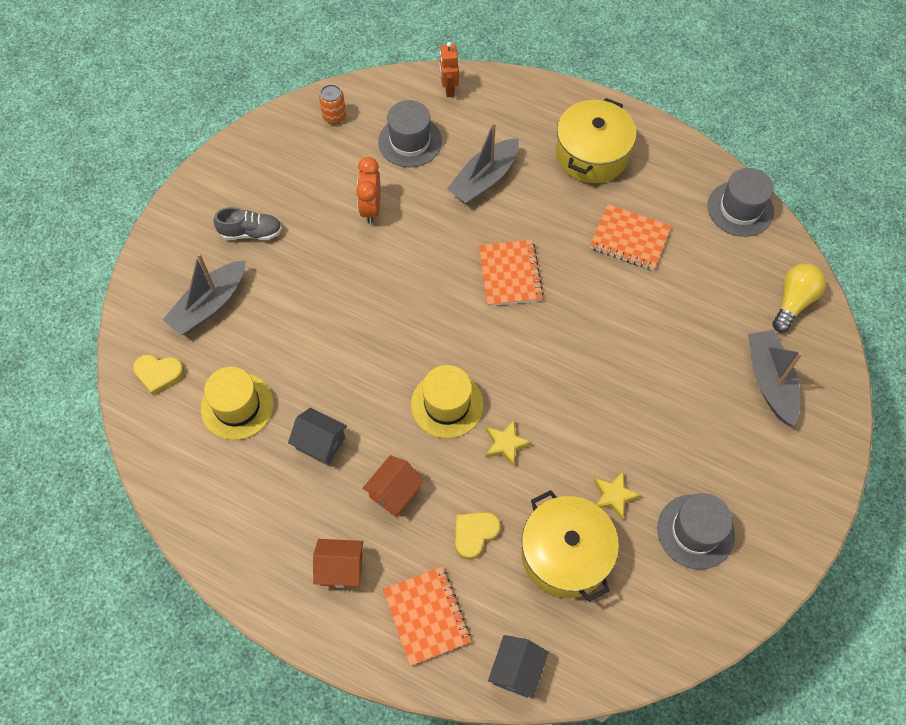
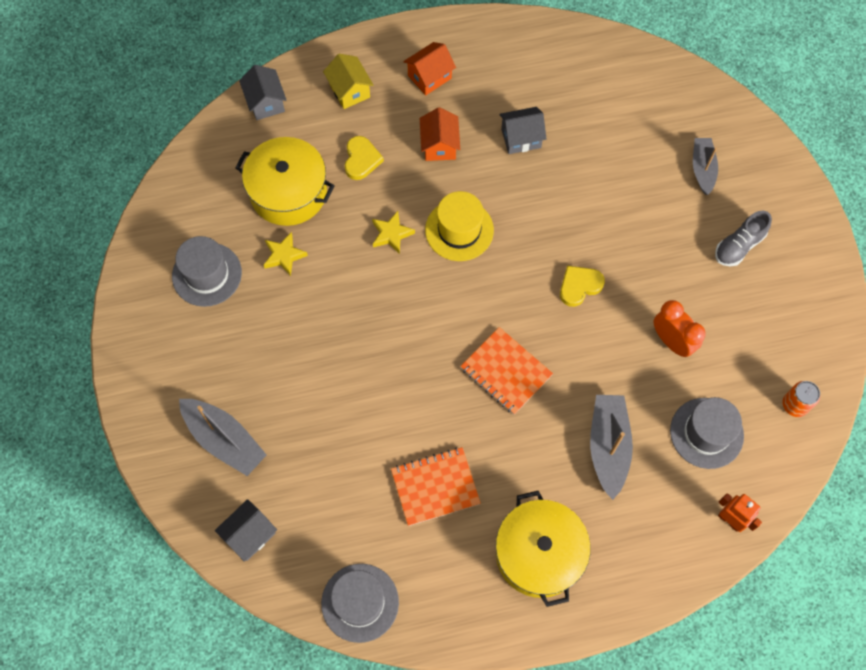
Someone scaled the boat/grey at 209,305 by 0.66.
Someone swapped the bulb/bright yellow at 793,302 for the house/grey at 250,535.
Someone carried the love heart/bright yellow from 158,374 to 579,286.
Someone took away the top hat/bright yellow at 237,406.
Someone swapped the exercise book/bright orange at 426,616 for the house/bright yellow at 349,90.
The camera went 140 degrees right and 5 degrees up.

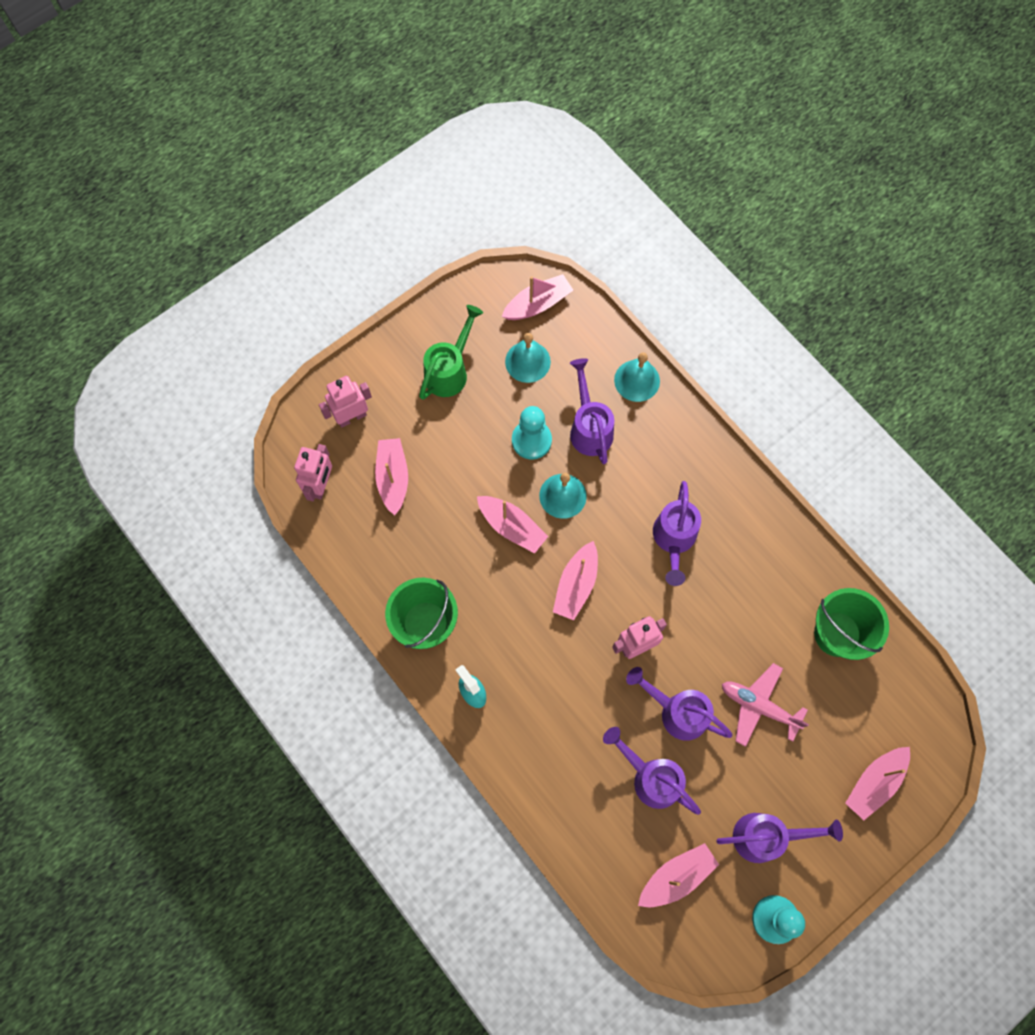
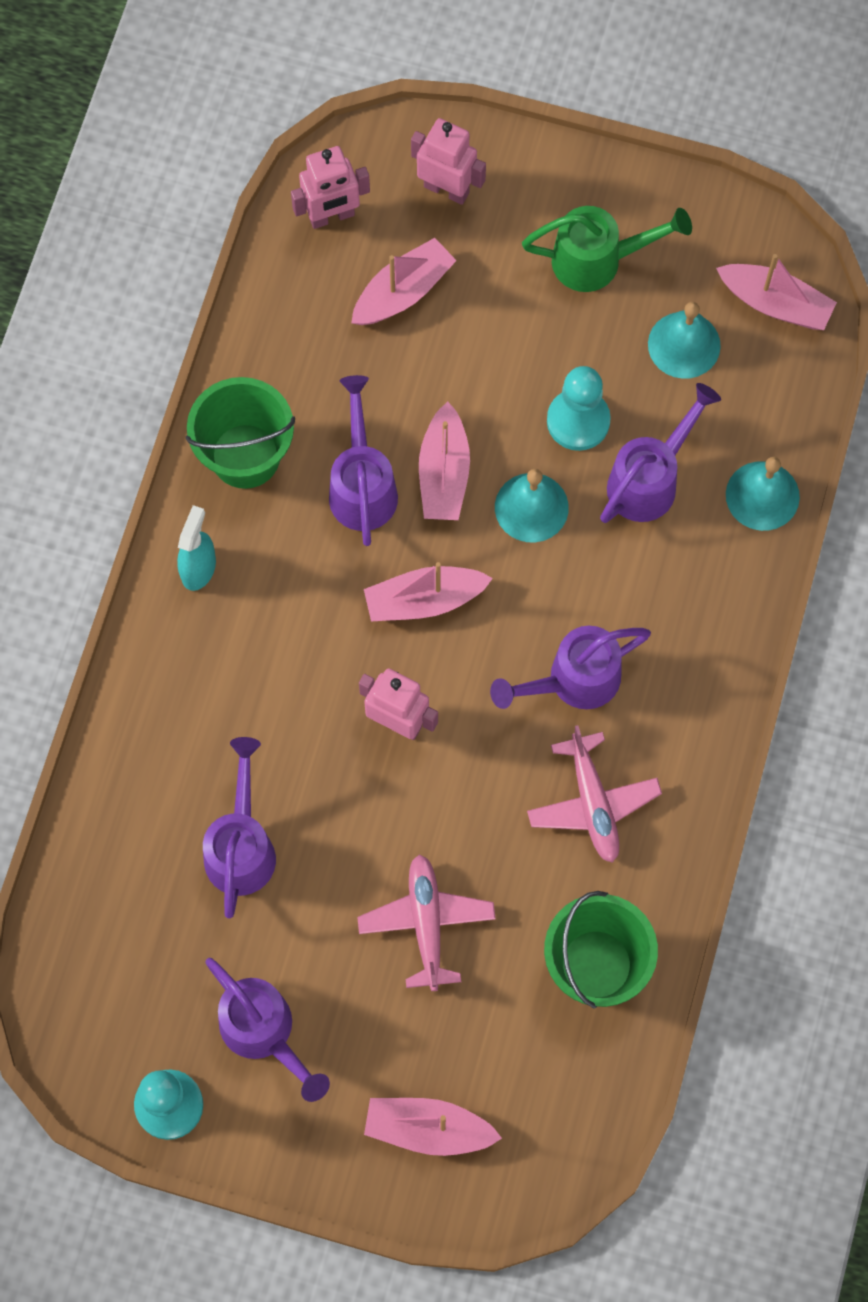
Someone carried the watering pot/royal purple from 677,712 to 362,486.
Someone took away the boat/rosy at 676,876.
Someone put down the toy plane/rosy at 593,803.
The camera went 55 degrees right and 0 degrees up.

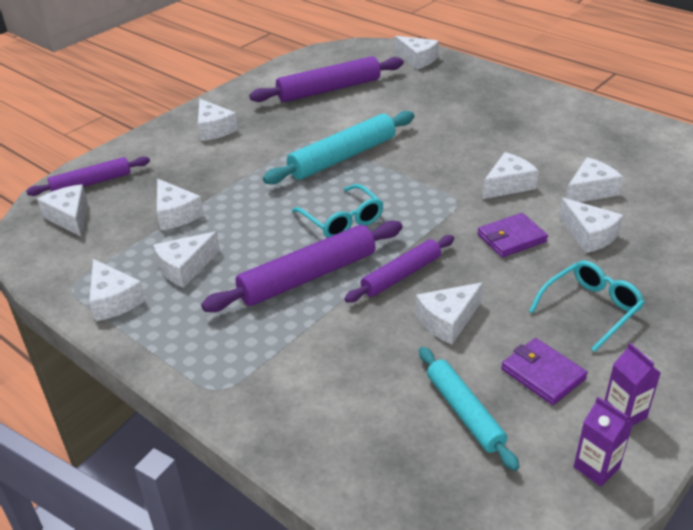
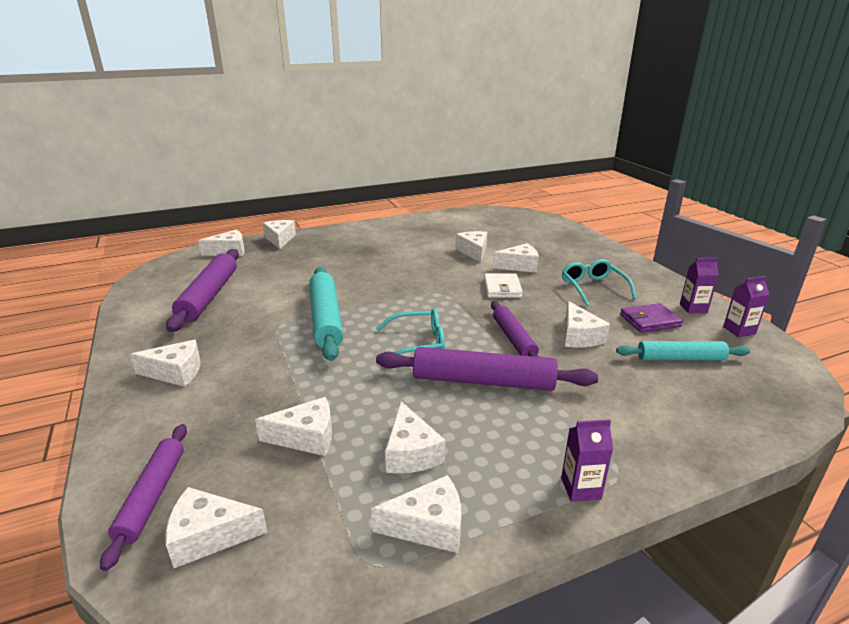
Someone carried the piece of cheese/pure white from 508,185 to 280,239.
Someone repainted the wallet/royal purple at 511,238, which became the wallet/pure white at 502,288.
Someone rotated the dough roller/royal purple at 307,276 by 75 degrees counterclockwise.
Someone put down the milk carton/royal purple at 580,488.
The camera went 65 degrees left and 10 degrees down.

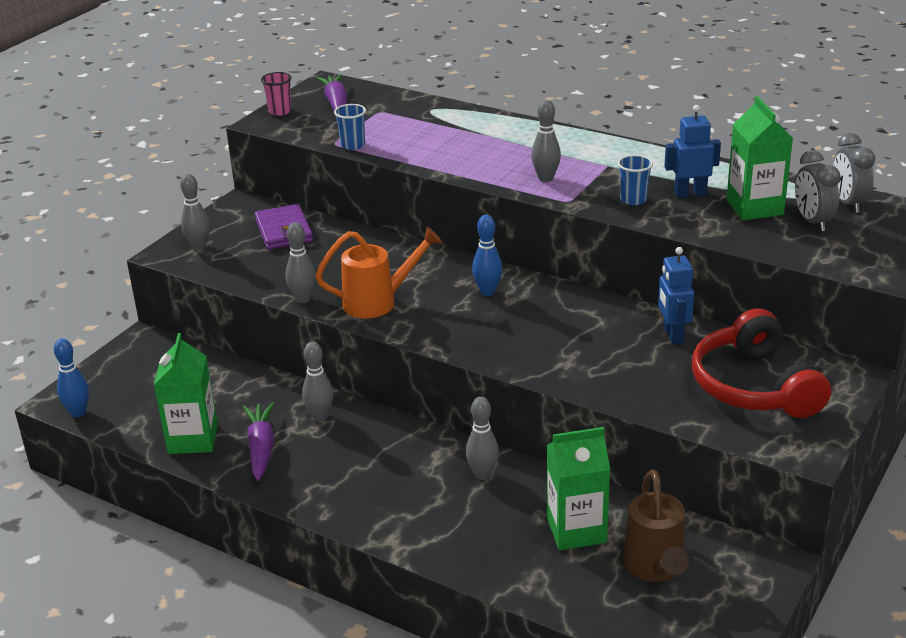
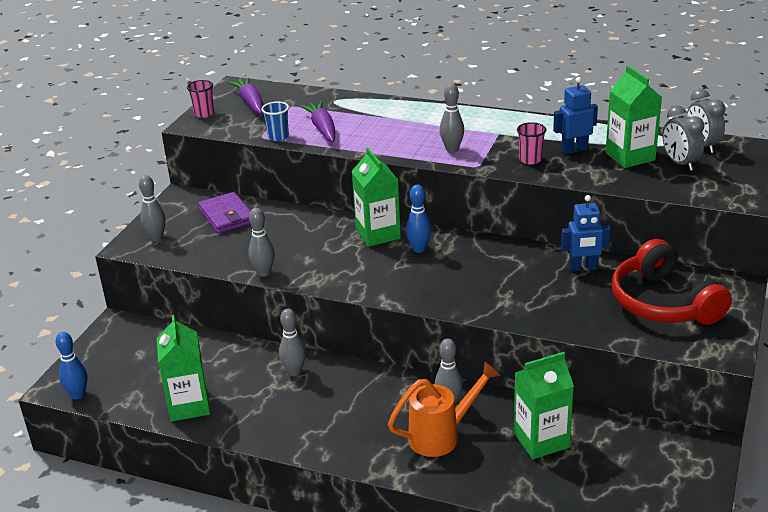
Someone repainted the cup/cobalt at 633,199, which became the cup/rosy at 530,160.
Someone carried the watering pot/bright orange from 378,302 to 441,436.
Someone rotated the robot/cobalt at 672,335 by 75 degrees counterclockwise.
Someone carried the root vegetable/royal purple from 261,448 to 322,128.
Someone took away the watering pot/russet at 655,568.
Someone put down the milk carton/emerald at 378,234.
The camera went 10 degrees left and 0 degrees up.

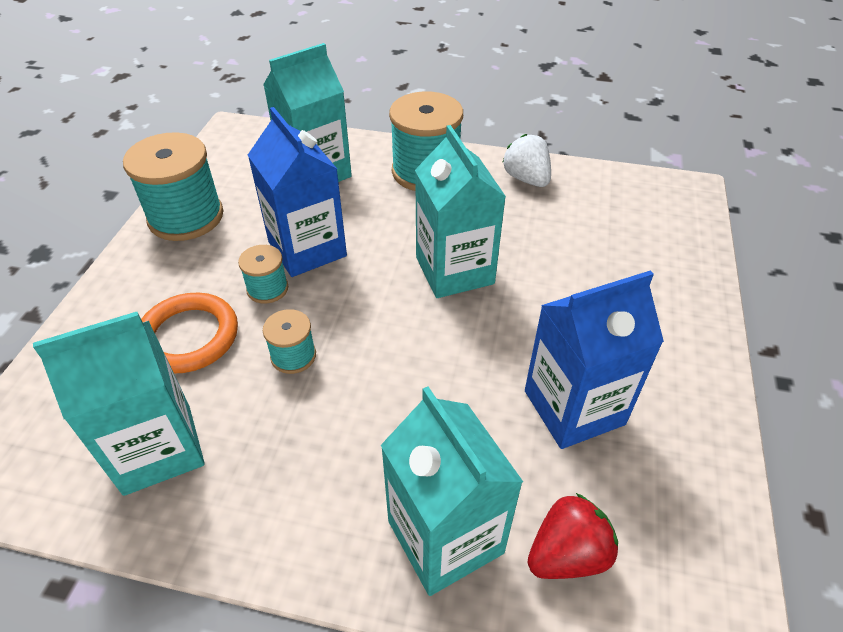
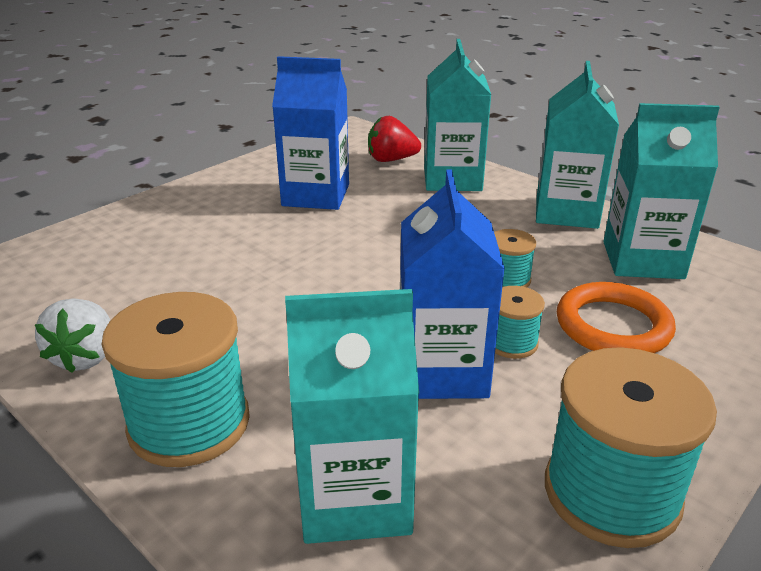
Someone carried the milk carton/turquoise from 454,270 to 566,212.
The camera went 150 degrees left and 15 degrees down.

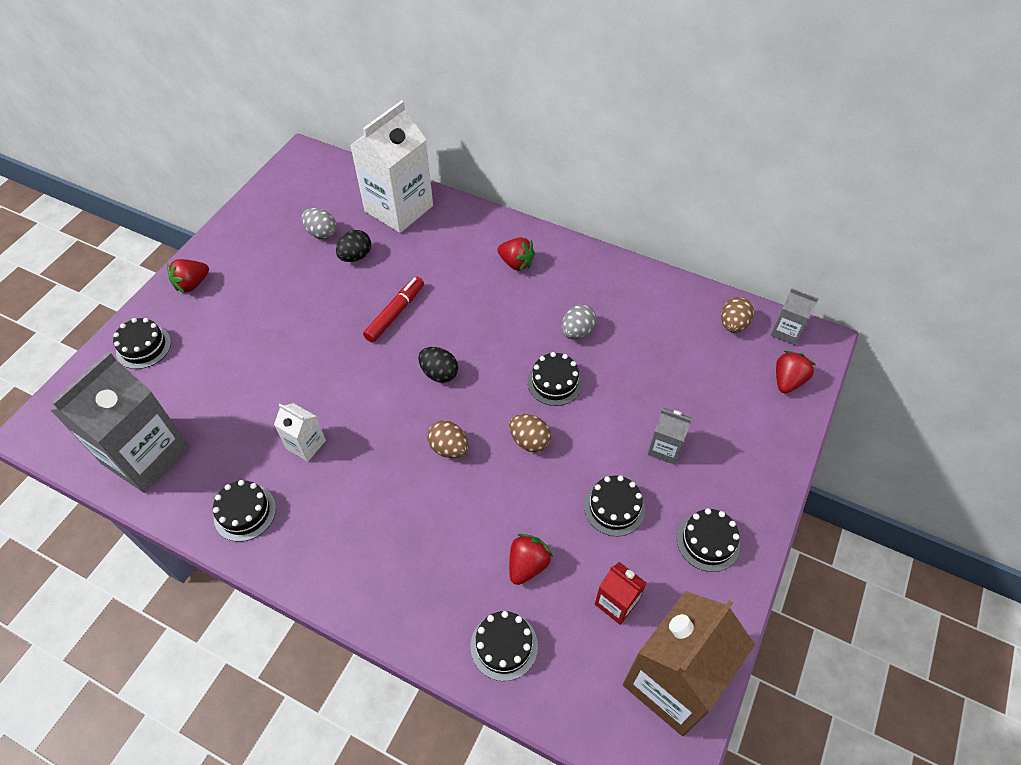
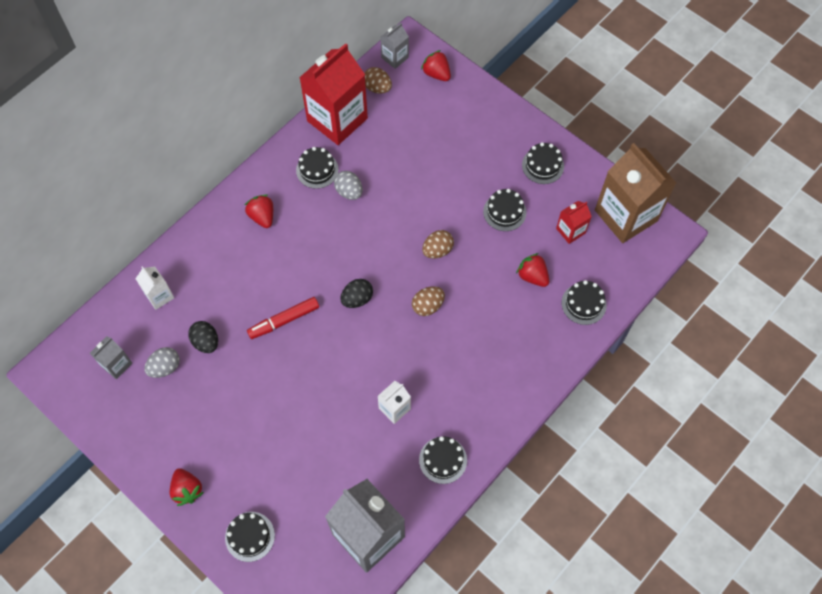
Someone scaled the milk carton/pure white at 399,208 by 0.47.
Someone rotated the strawberry/red at 516,263 by 75 degrees counterclockwise.
Someone rotated the marker/red at 395,313 by 75 degrees counterclockwise.
Someone carried the layer cake/jet-black from 554,382 to 317,170.
Someone carried the milk carton/grey from 665,448 to 116,364.
Someone put down the milk carton/red at 337,119.
The camera went 75 degrees left and 10 degrees up.

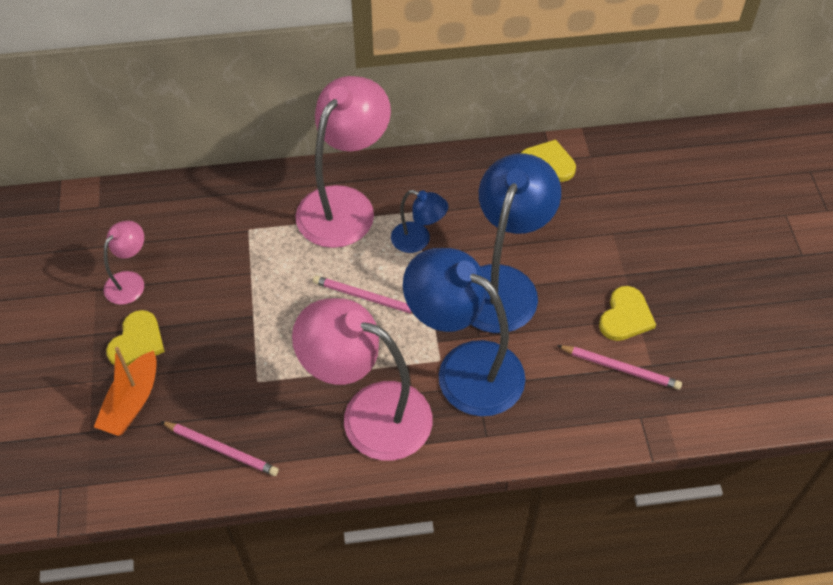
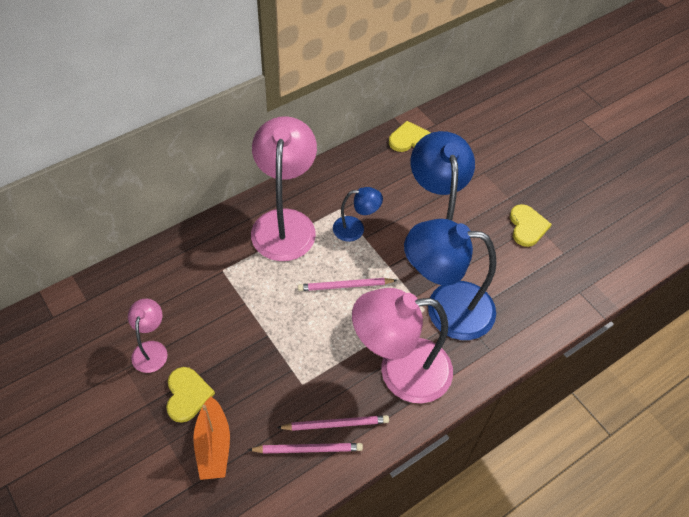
Someone carried the wooden pencil/rosy from 621,368 to 335,424.
The camera went 30 degrees left and 0 degrees up.

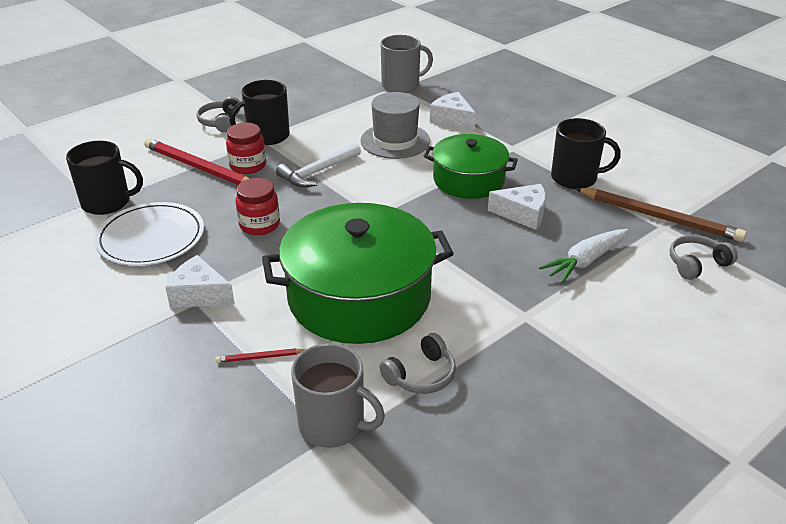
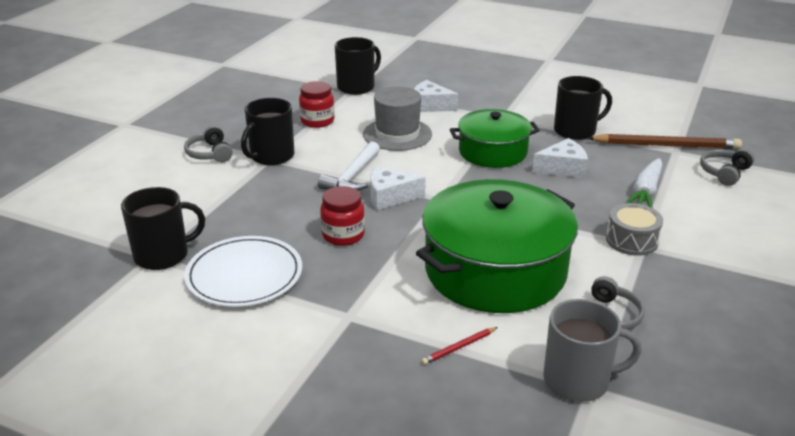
Someone repainted the tea mug/grey at 401,85, which became the tea mug/jet-black at 357,87.
Someone carried the jam jar/red from 248,166 to 317,121.
Someone took away the wooden pencil/red at 199,168.
Someone carried the piece of cheese/pure white from 199,294 to 390,196.
Someone put down the drum/grey at 631,240.
The camera went 25 degrees left and 5 degrees down.

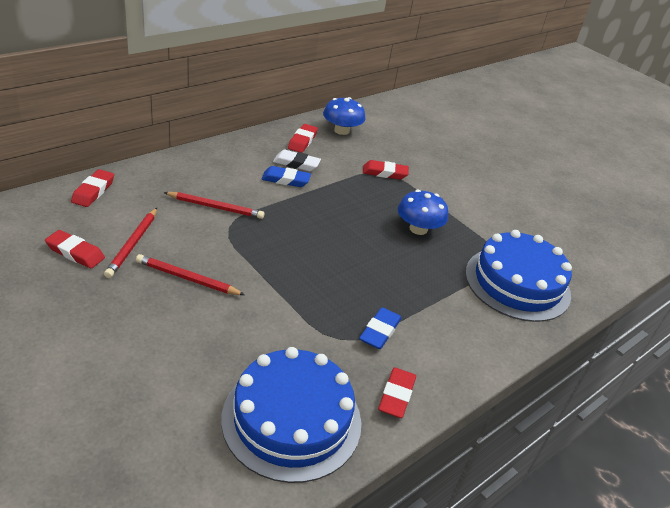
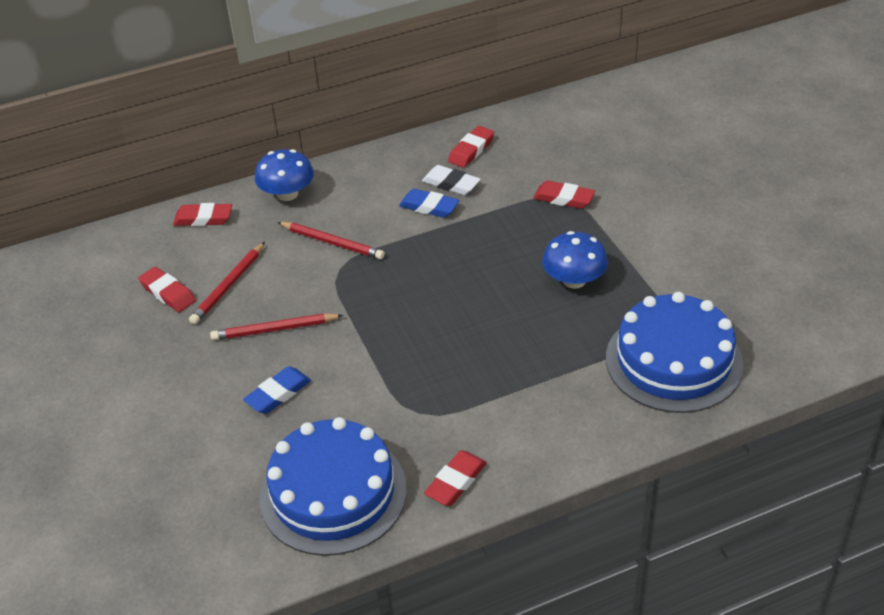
Someone carried the fungus/cobalt from 341,130 to 287,194.
Someone rotated the gum eraser/red at 93,191 by 60 degrees clockwise.
Someone rotated the wooden pencil/red at 187,278 by 45 degrees counterclockwise.
Someone carried the gum eraser/cobalt from 380,331 to 278,394.
The camera went 25 degrees right and 5 degrees up.

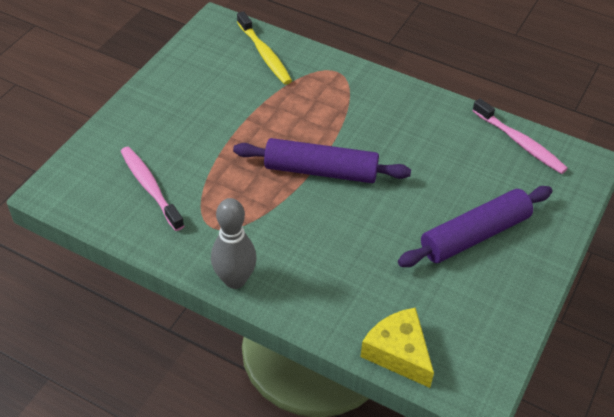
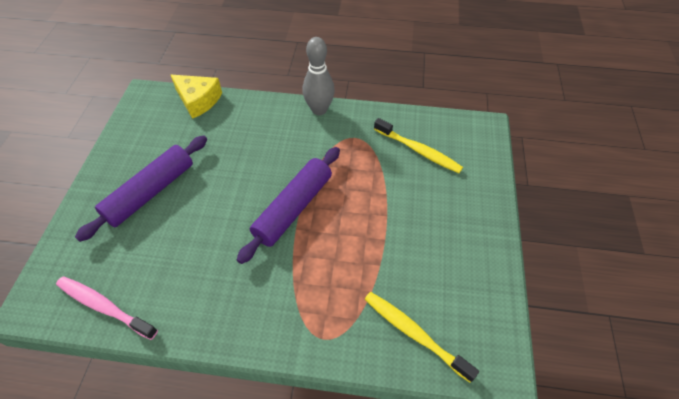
Someone rotated the dough roller/royal purple at 321,170 by 45 degrees counterclockwise.
Someone repainted the tooth brush/rosy at 150,187, which became the tooth brush/bright yellow at 418,150.
The camera went 160 degrees right and 5 degrees up.

